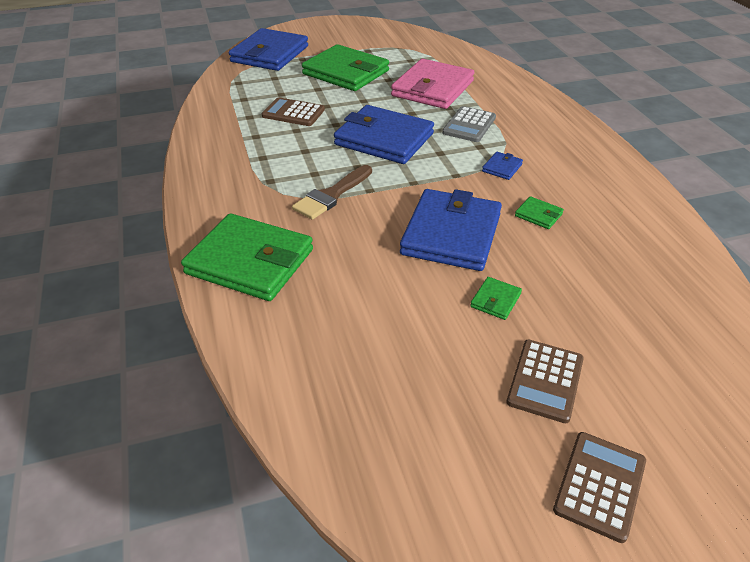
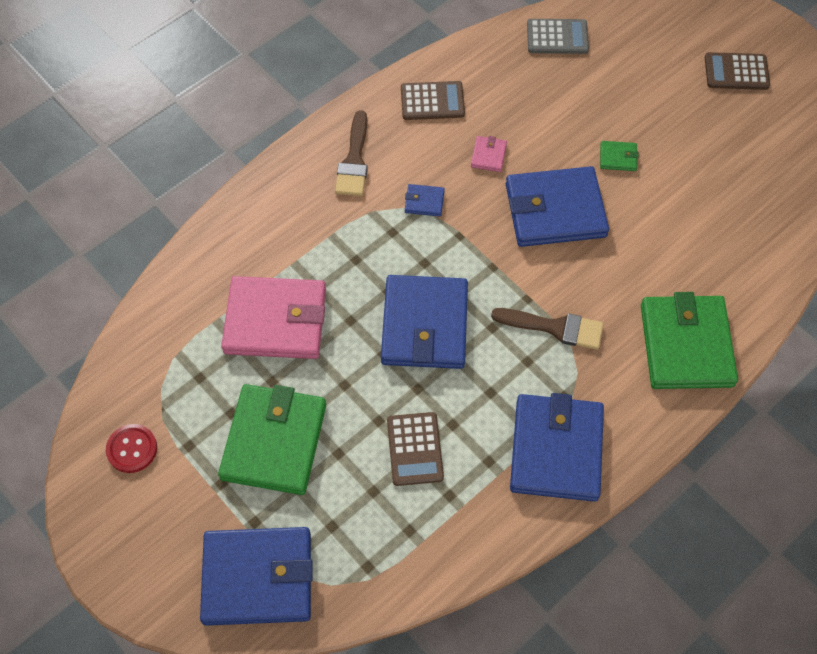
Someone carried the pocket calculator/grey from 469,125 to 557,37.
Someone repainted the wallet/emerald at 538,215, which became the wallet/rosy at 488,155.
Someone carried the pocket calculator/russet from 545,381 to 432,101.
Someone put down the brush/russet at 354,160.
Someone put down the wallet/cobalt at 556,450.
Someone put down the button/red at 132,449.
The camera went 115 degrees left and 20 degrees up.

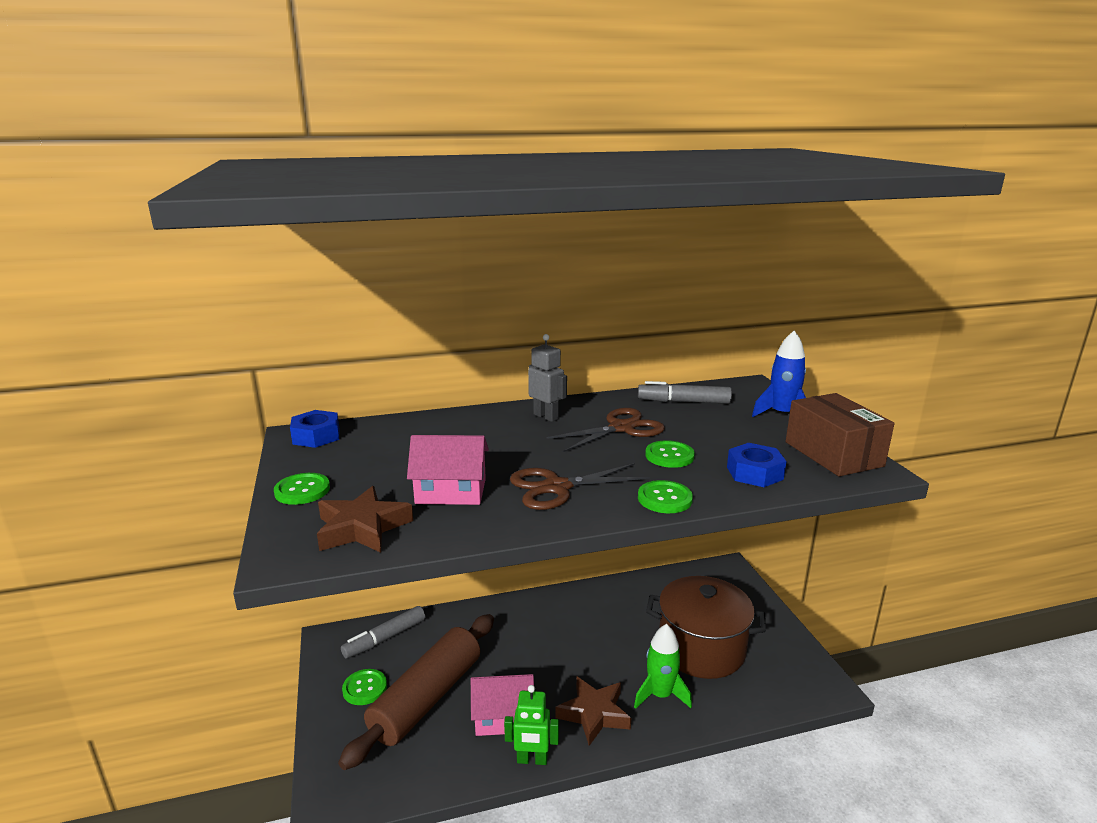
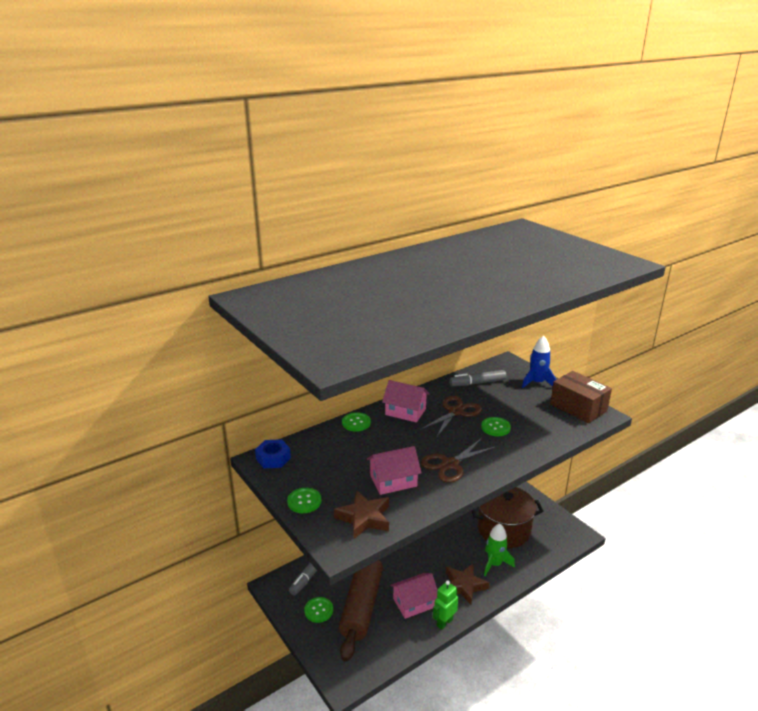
Someone swapped the robot/grey at 546,416 for the house/rosy at 405,412.
Someone took away the hex nut/cobalt at 754,473.
Someone carried the button/emerald from 664,499 to 356,423.
Someone rotated the robot/emerald at 532,760 by 150 degrees clockwise.
The camera went 20 degrees left and 5 degrees up.

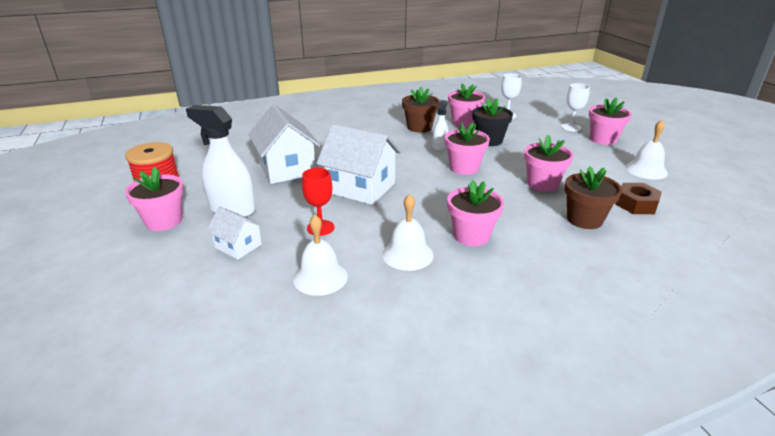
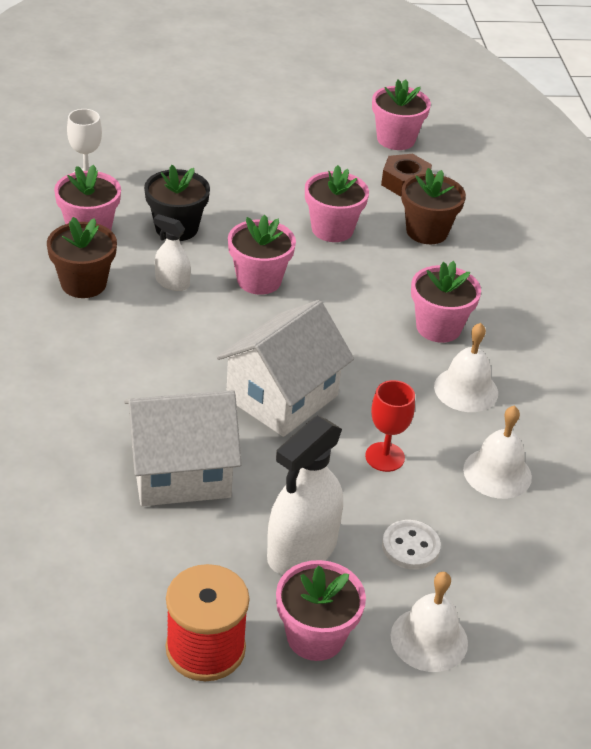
Someone took away the goblet/pure white at 571,127.
Someone carried the plant pot/rosy from 603,139 to 396,139.
Someone carried the hand bell/pure white from 646,170 to 429,639.
Someone swapped the house/pure white at 238,246 for the button/pure white at 410,546.
The camera went 80 degrees left and 10 degrees up.

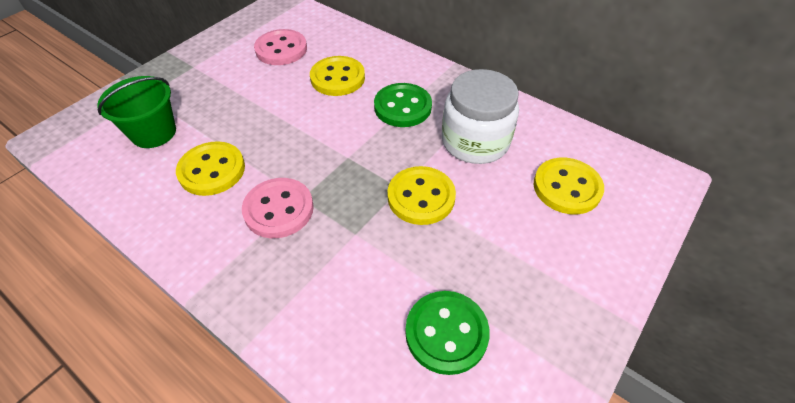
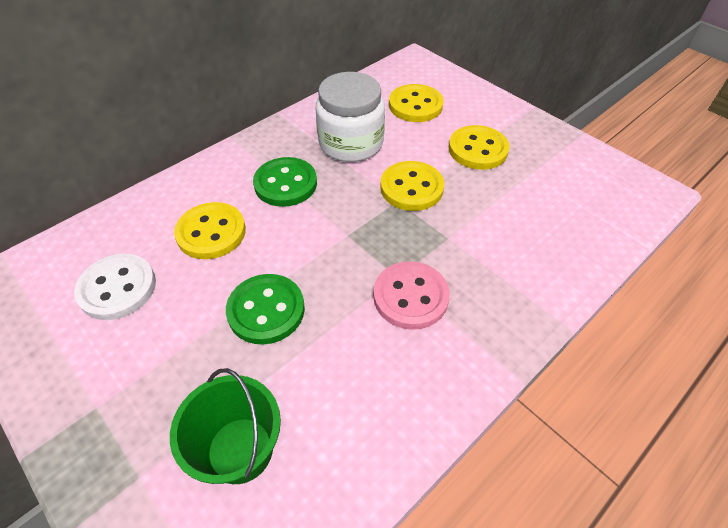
Someone repainted the button/rosy at 281,49, which became the button/pure white at 117,288.
Someone carried the button/bright yellow from 212,170 to 478,149.
Someone carried the button/emerald from 446,333 to 266,310.
The camera went 80 degrees left and 0 degrees up.

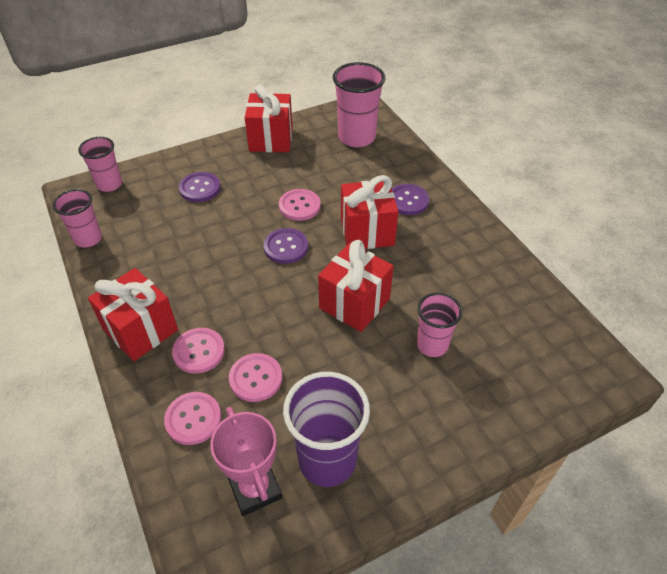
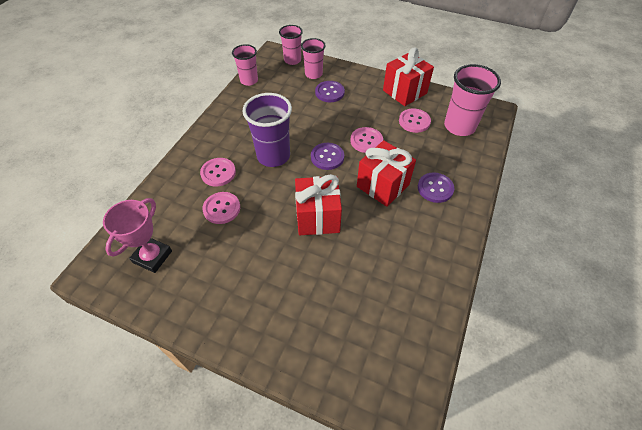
Someone took away the wrapped gift/red at 140,330.
Someone carried the cup/rosy from 432,345 to 313,74.
Someone carried the cup/royal purple from 327,460 to 273,156.
Someone carried the button/rosy from 193,419 to 414,121.
The camera went 50 degrees right and 5 degrees up.

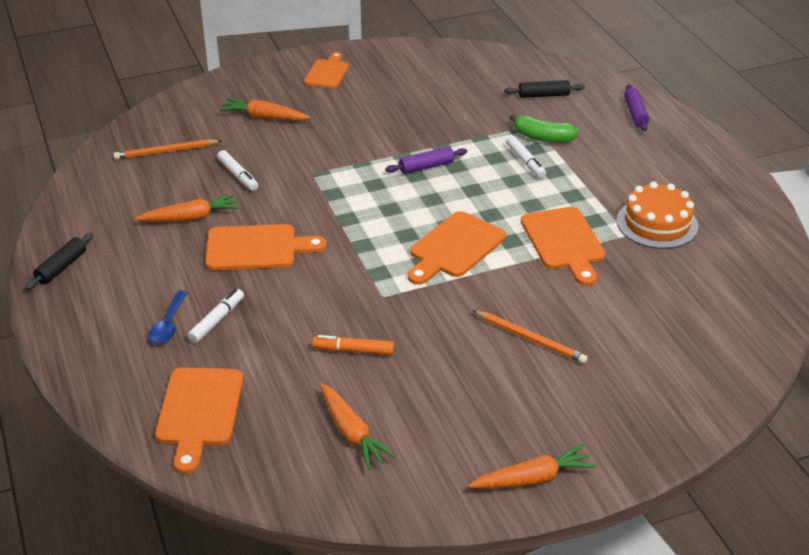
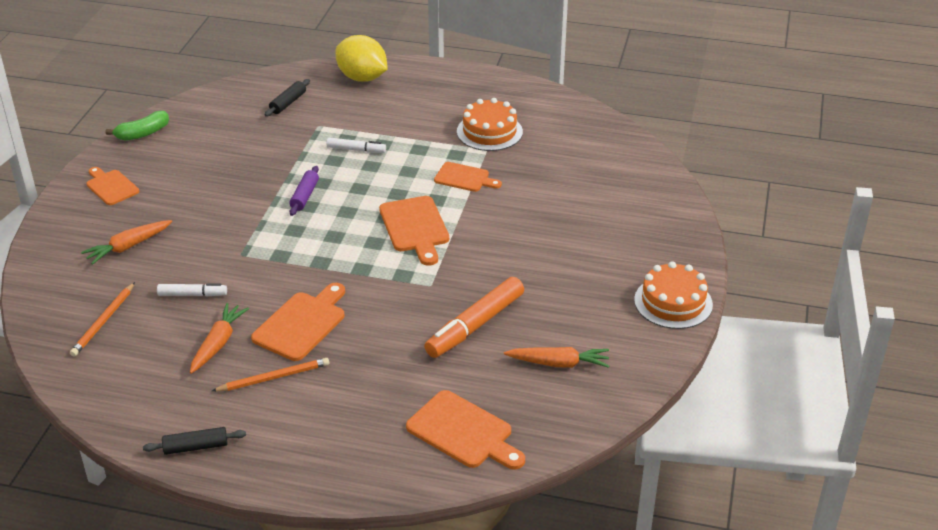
Someone swapped the dough roller/royal purple at 635,113 for the toy lemon/bright yellow at 362,78.
Someone carried the toy banana/emerald from 542,137 to 143,133.
Someone scaled the chopping board/bright orange at 564,242 by 0.66.
Someone rotated the dough roller/jet-black at 61,267 by 75 degrees counterclockwise.
Someone took away the marker/pure white at 217,320.
Someone took away the tablespoon/cobalt at 168,324.
Someone carried the wooden pencil/bright orange from 530,339 to 274,377.
Someone scaled the marker/bright orange at 353,350 by 1.85.
Someone swapped the root vegetable/bright orange at 533,478 for the layer cake/bright orange at 673,302.
The camera went 55 degrees left and 0 degrees up.

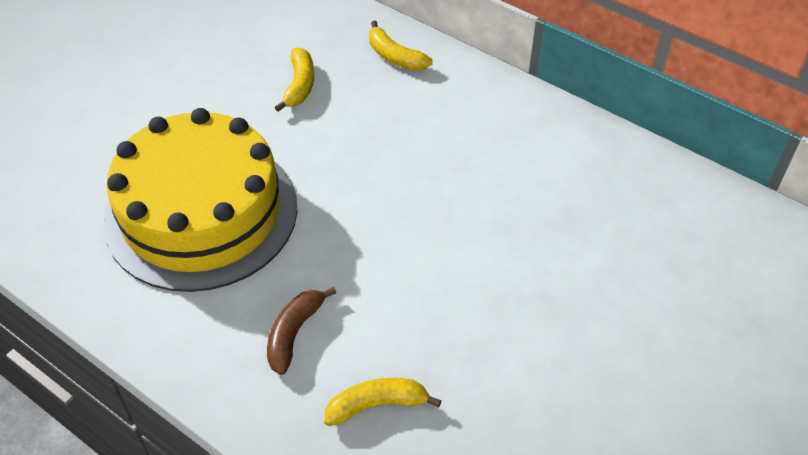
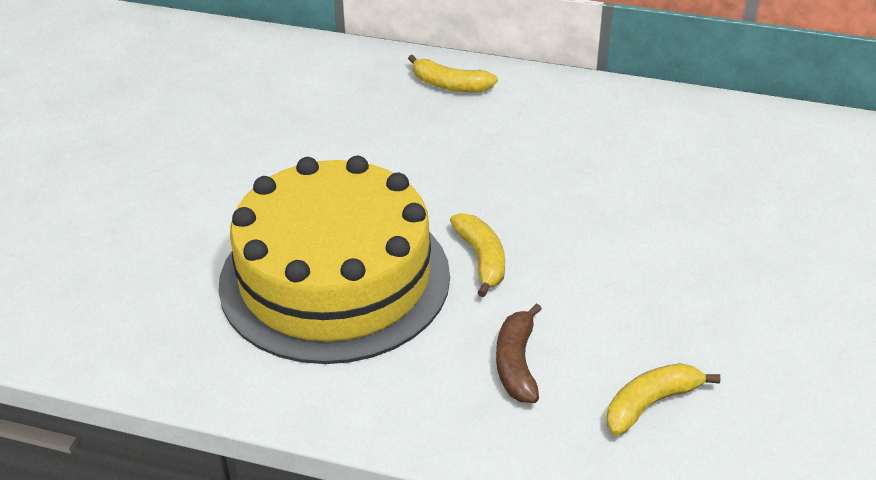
Someone carried the toy banana/bright yellow from 299,85 to 481,259.
The camera went 20 degrees left and 10 degrees down.

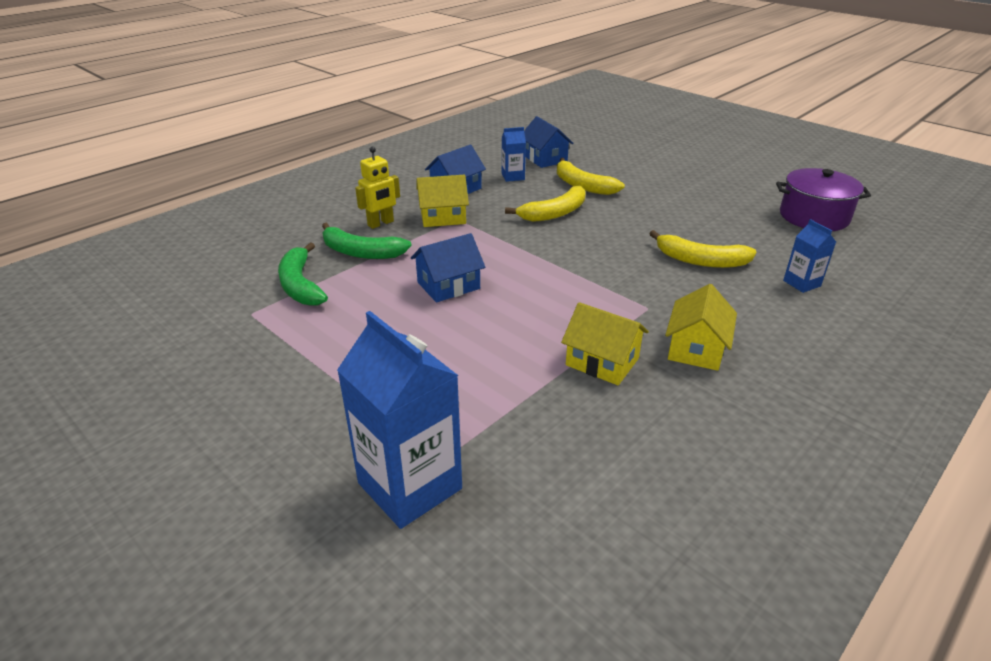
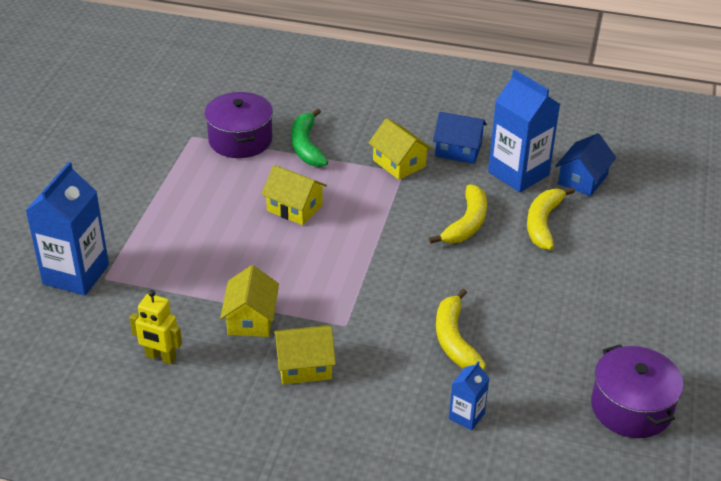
Someone scaled the milk carton/cobalt at 513,177 by 2.04.
Someone carried the robot/bright yellow from 381,223 to 160,357.
Someone rotated the toy banana/bright yellow at 554,213 by 90 degrees counterclockwise.
Someone repainted the house/cobalt at 448,285, which became the house/bright yellow at 294,208.
Someone swapped the toy banana/emerald at 300,285 for the stockpot/royal purple at 240,140.
The camera went 60 degrees right and 5 degrees up.

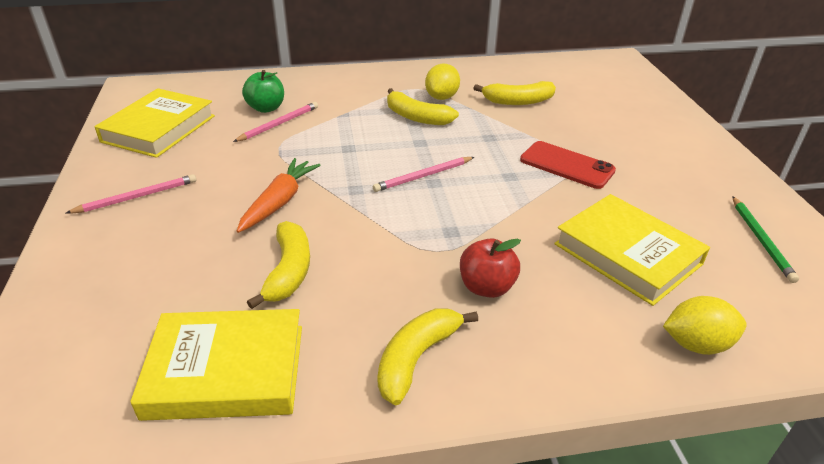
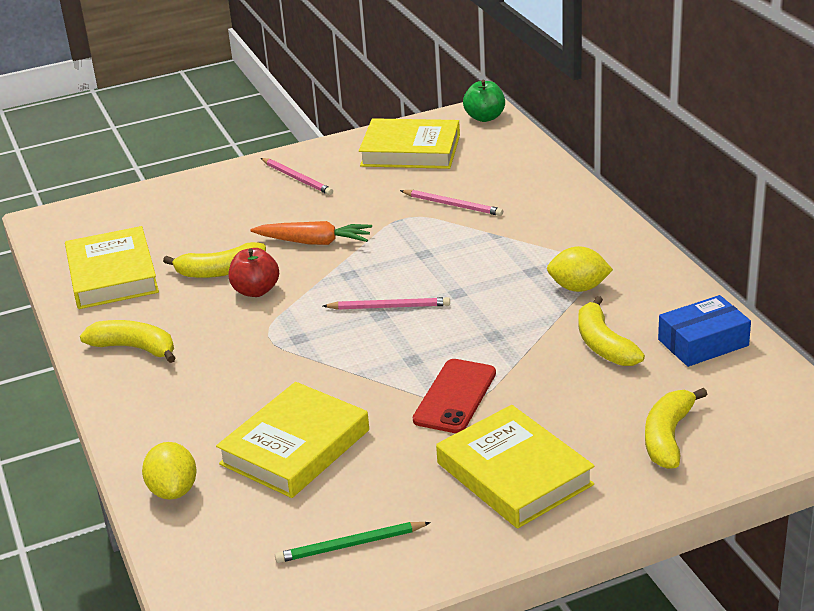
Someone carried the apple/emerald from 266,108 to 485,117.
Someone carried the toy banana/bright yellow from 417,117 to 668,437.
Someone rotated the wooden pencil/rosy at 423,176 by 135 degrees clockwise.
Someone carried the apple/red from 486,287 to 256,291.
Someone put down the box/cobalt at 703,343.
Someone put down the hardback/bright yellow at 514,474.
The camera went 80 degrees right and 5 degrees down.

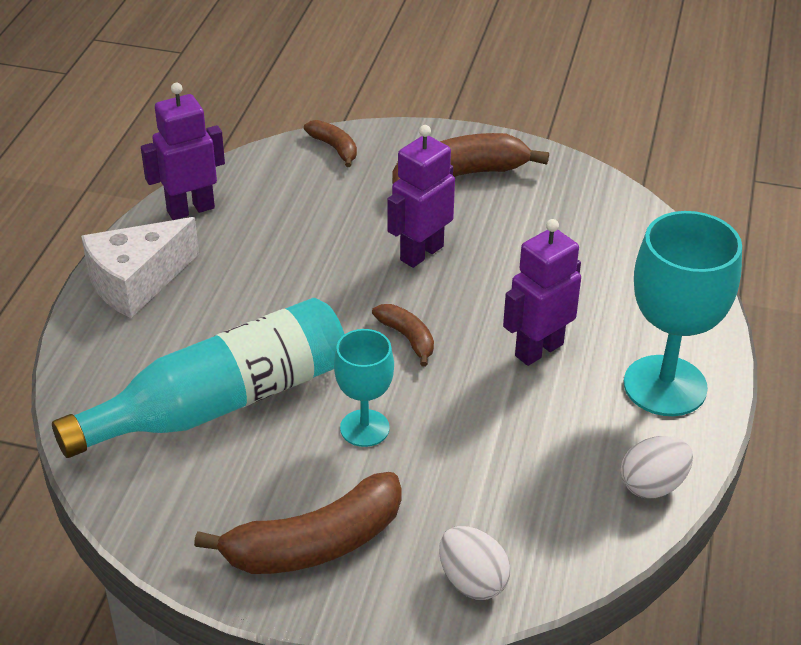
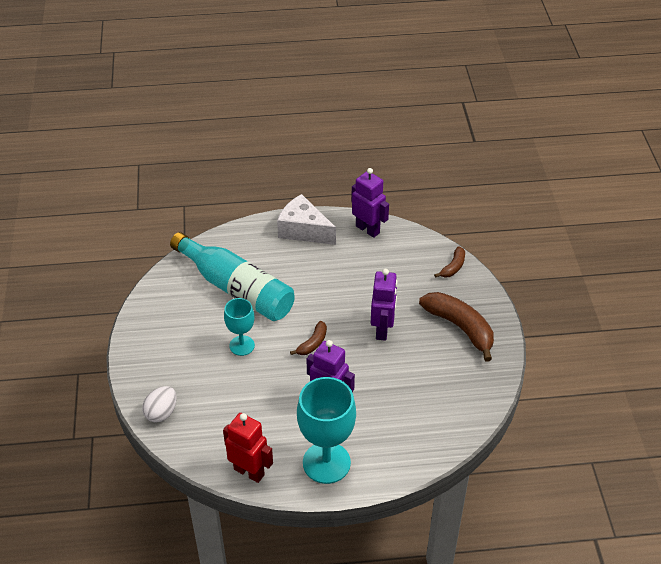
Someone rotated the robot/royal purple at 421,253 by 75 degrees clockwise.
Someone swapped the egg shape/pure white at 653,485 for the robot/red at 249,471.
Someone took away the toy banana/russet at 314,544.
The camera went 70 degrees right and 5 degrees up.

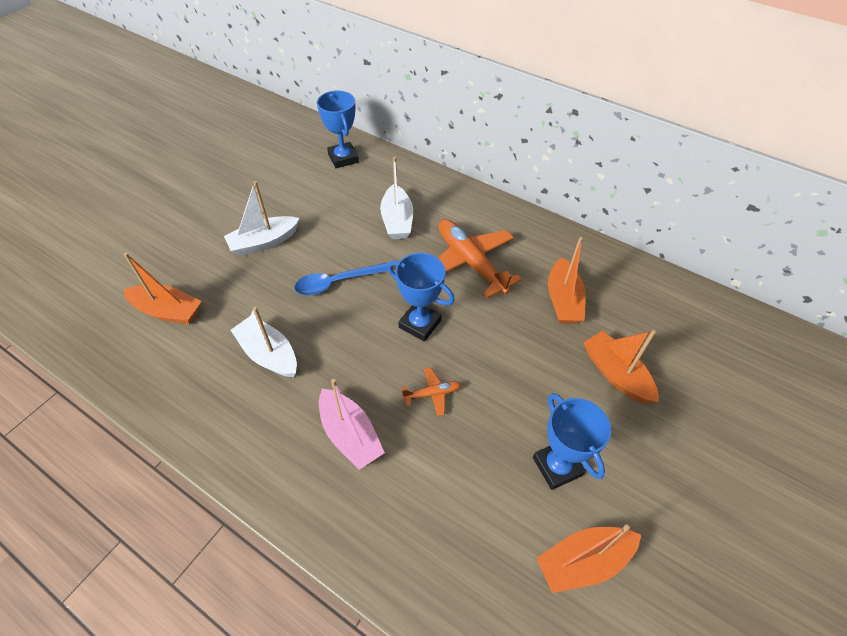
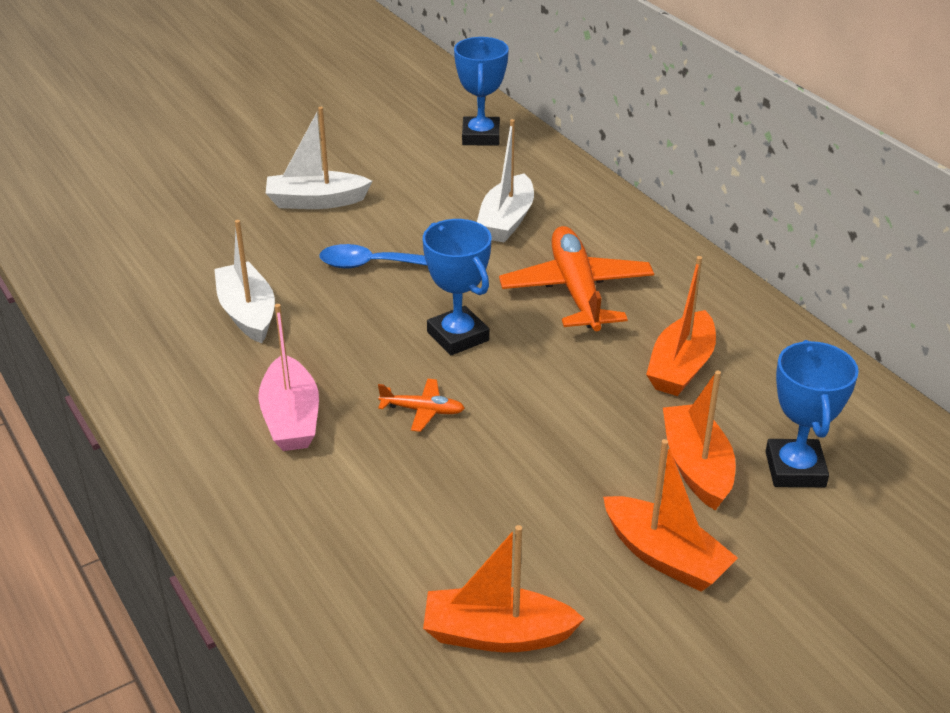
Someone carried the boat/bright orange from 168,311 to 665,557.
Someone carried the award cup/cobalt from 557,466 to 795,469.
The camera went 25 degrees right and 15 degrees down.

